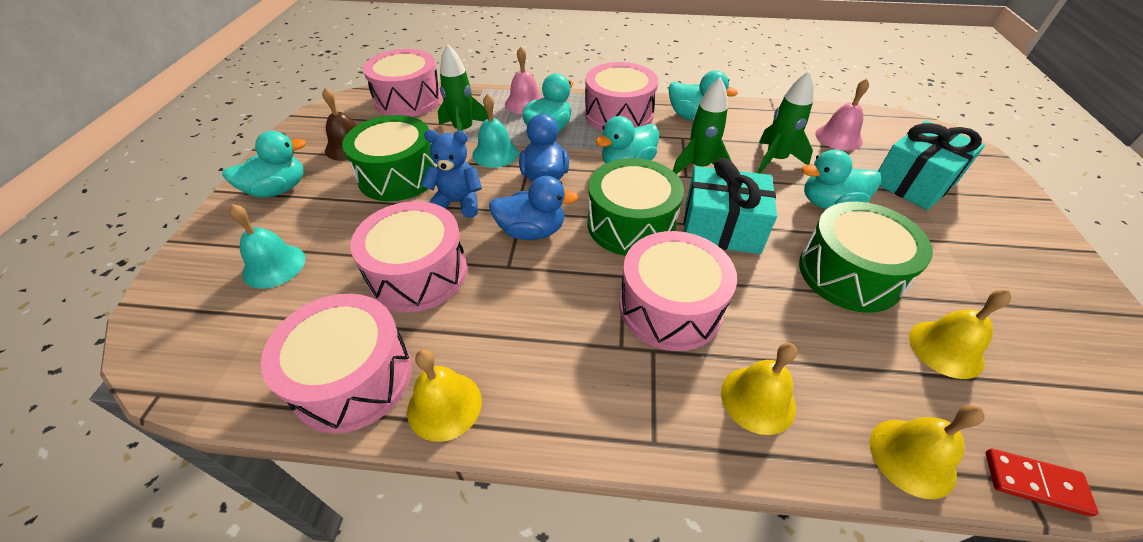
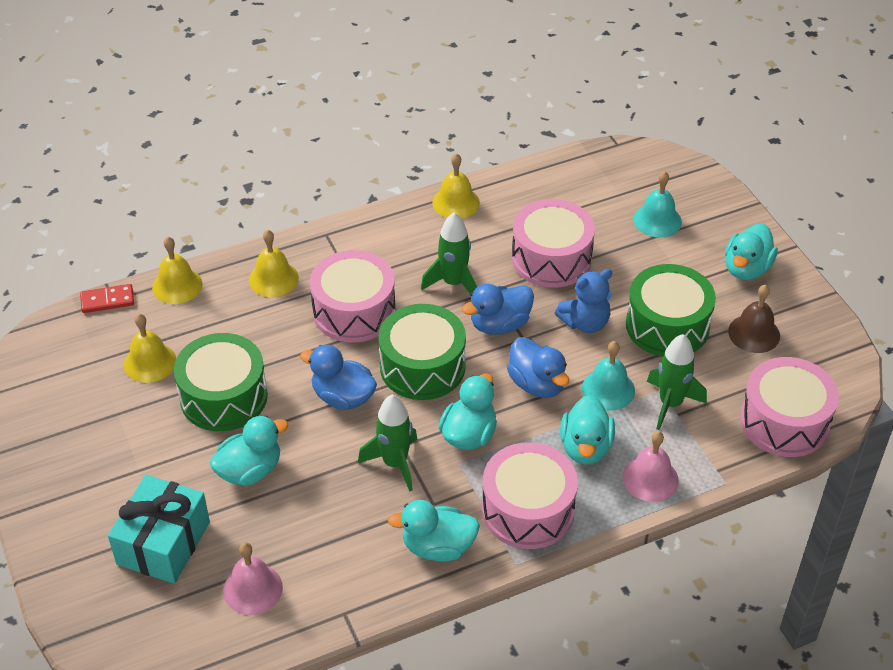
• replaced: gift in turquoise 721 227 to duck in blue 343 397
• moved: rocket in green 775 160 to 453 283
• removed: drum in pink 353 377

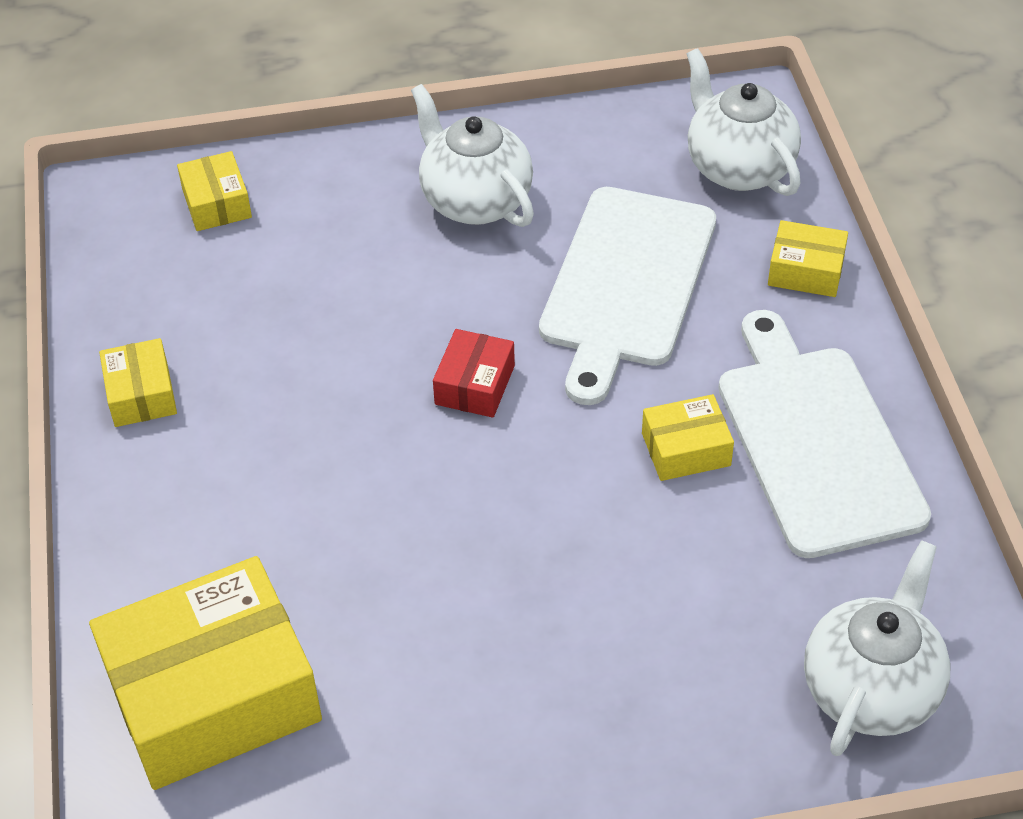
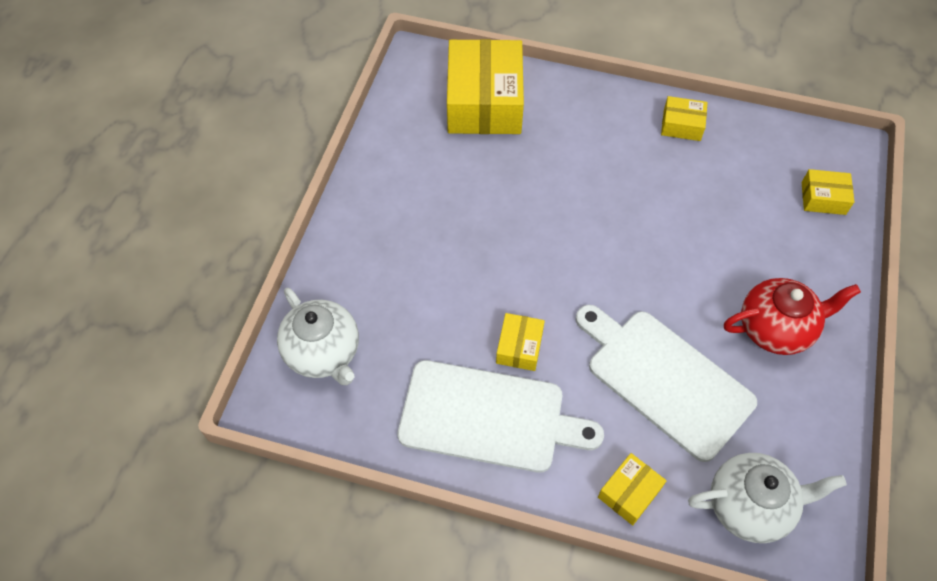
• recoloured: teapot in white 475 201 to teapot in red 776 329
• removed: box in red 474 385

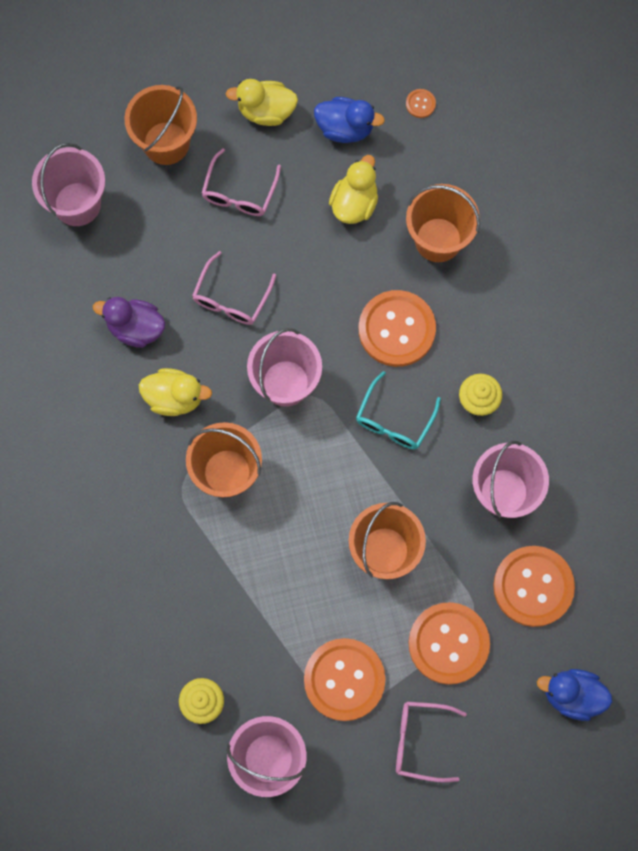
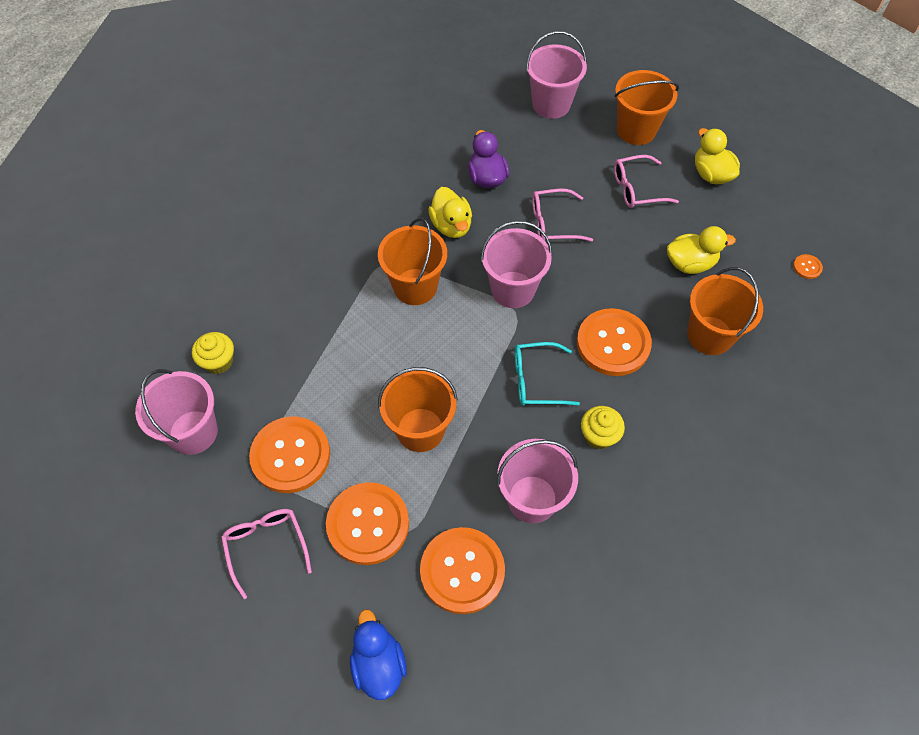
• removed: duck in blue 345 128

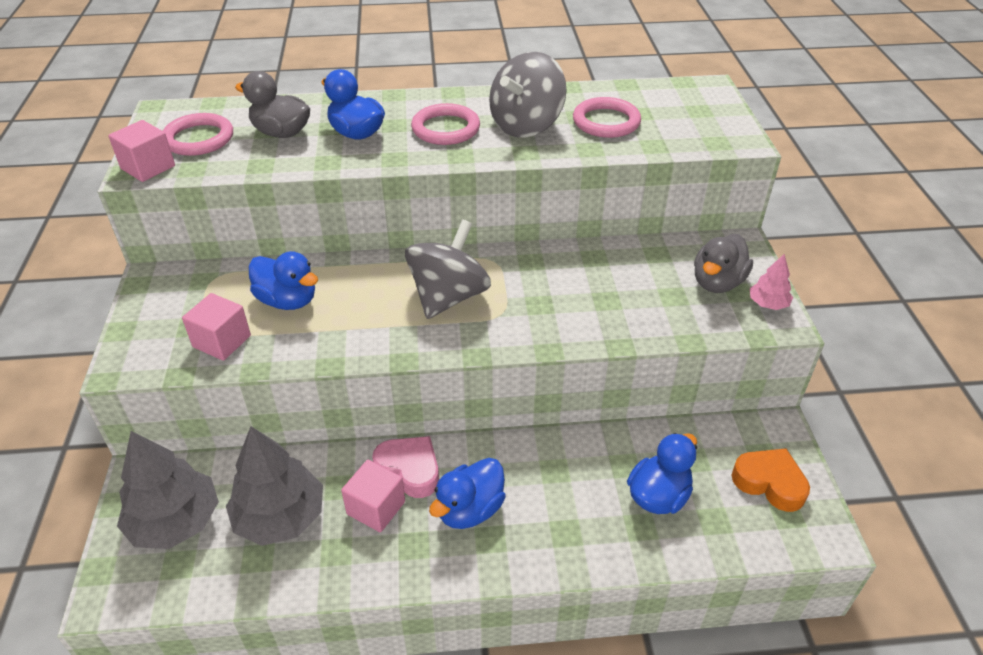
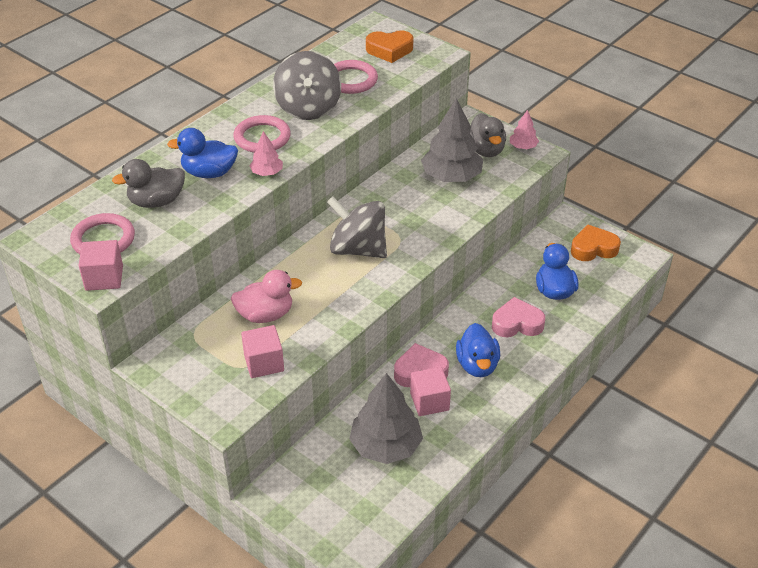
• recoloured: duck in blue 288 300 to duck in pink 265 315
• added: tree in pink 267 172
• turned: spinning top in grey 448 297 = 358 249 45 degrees counterclockwise
• added: heart in orange 389 50
• moved: tree in grey 175 521 to 451 176
• added: heart in pink 517 323

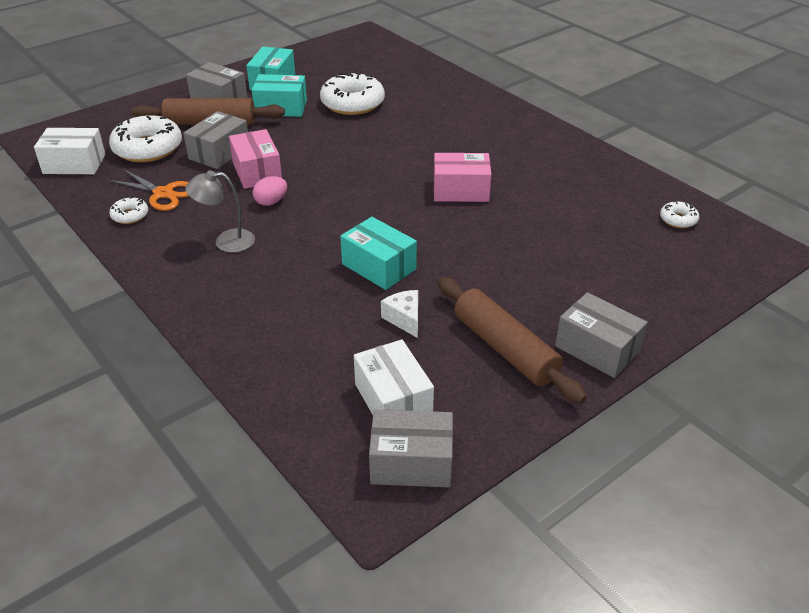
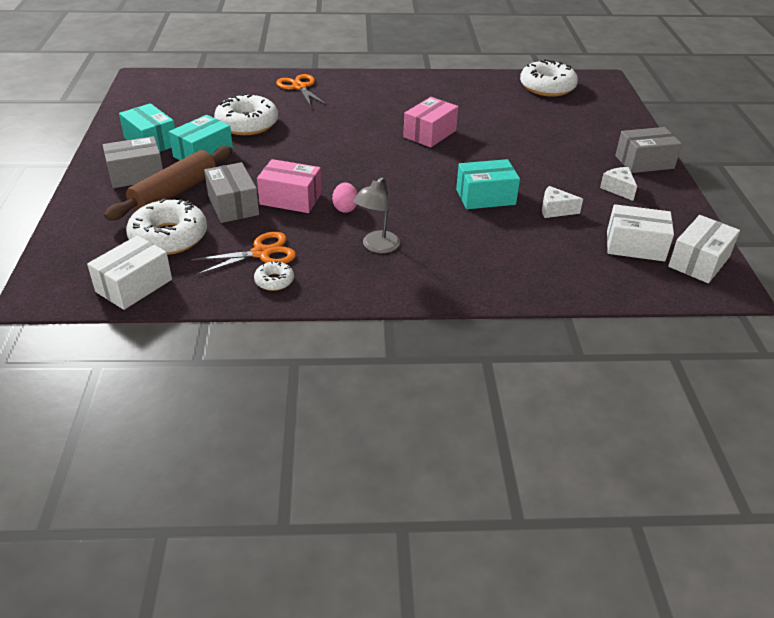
• added: scissors in orange 299 87
• resized: donut in white 678 219 = 547 87 x2.09
• replaced: rolling pin in brown 505 348 to cheese in white 618 189
• recoloured: box in grey 411 463 to box in white 699 261

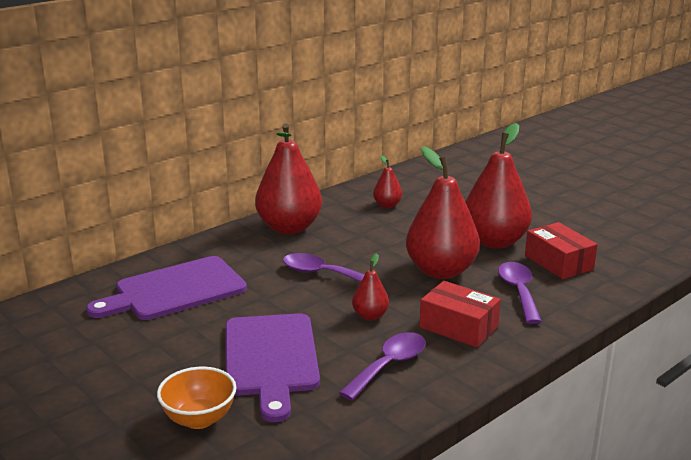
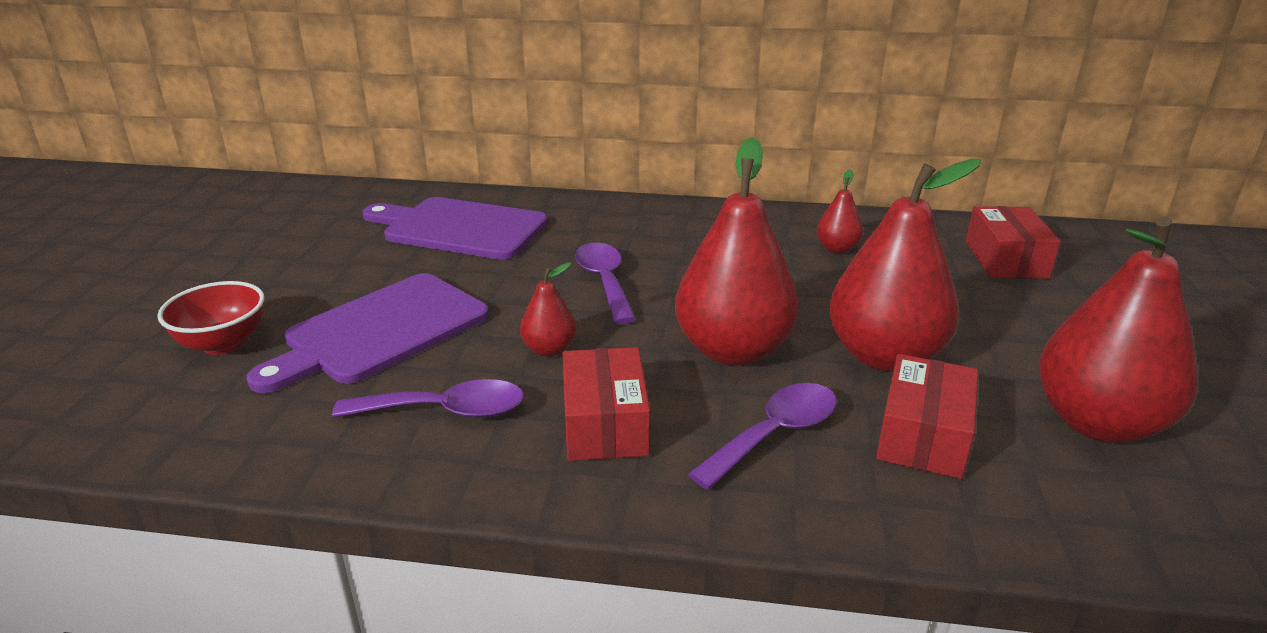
• recoloured: bowl in orange 199 419 to bowl in red 223 344
• added: box in red 1006 259
• moved: pear in red 289 228 to 1097 423

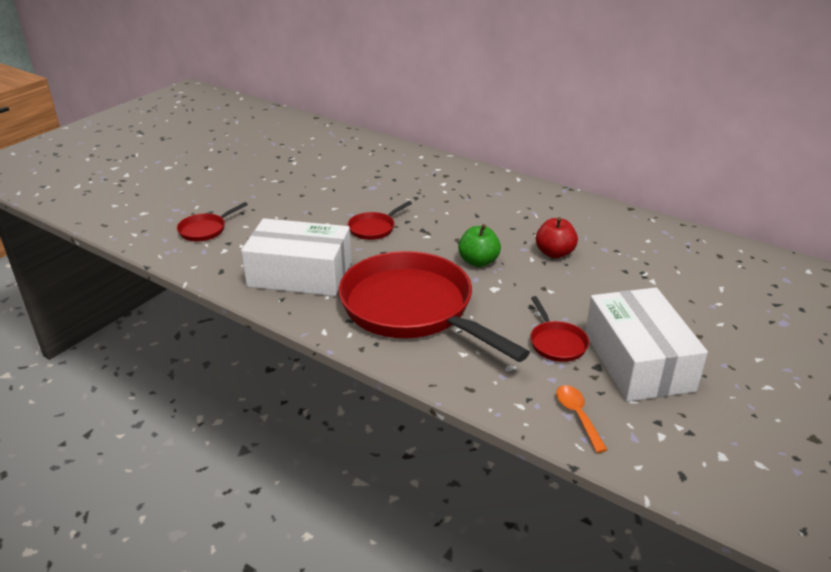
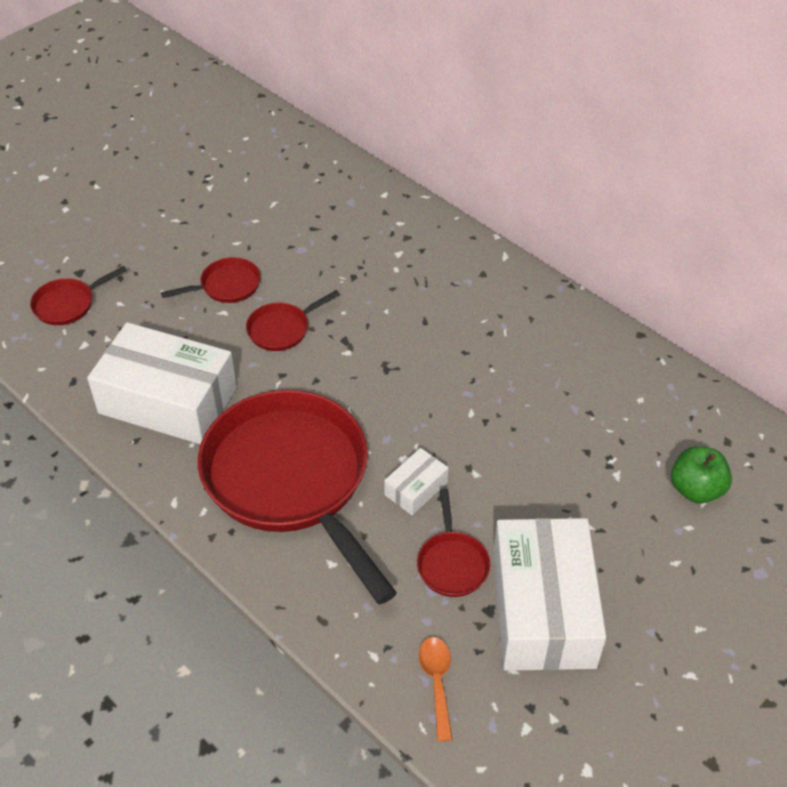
• added: pan in red 226 286
• added: box in white 416 488
• moved: apple in green 478 261 to 696 489
• removed: apple in red 554 253

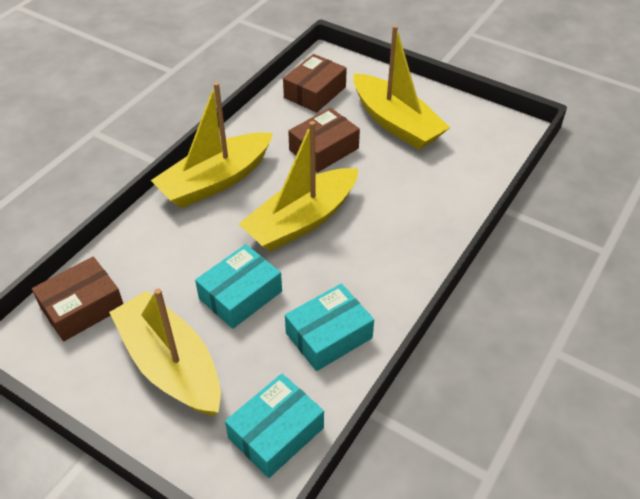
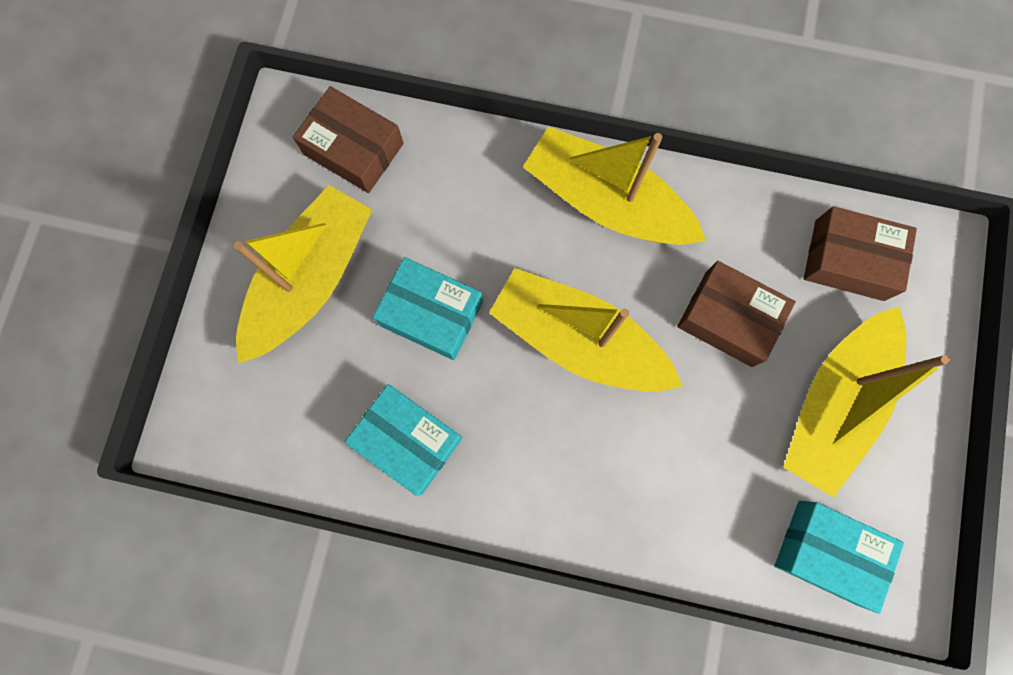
• moved: box in turquoise 276 433 to 827 552

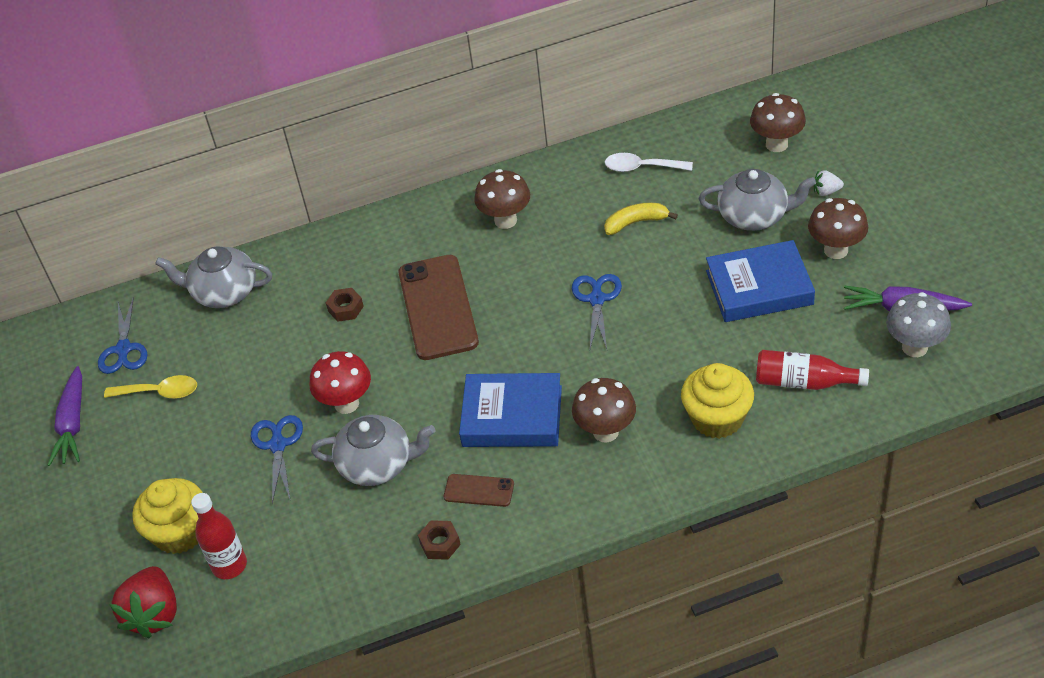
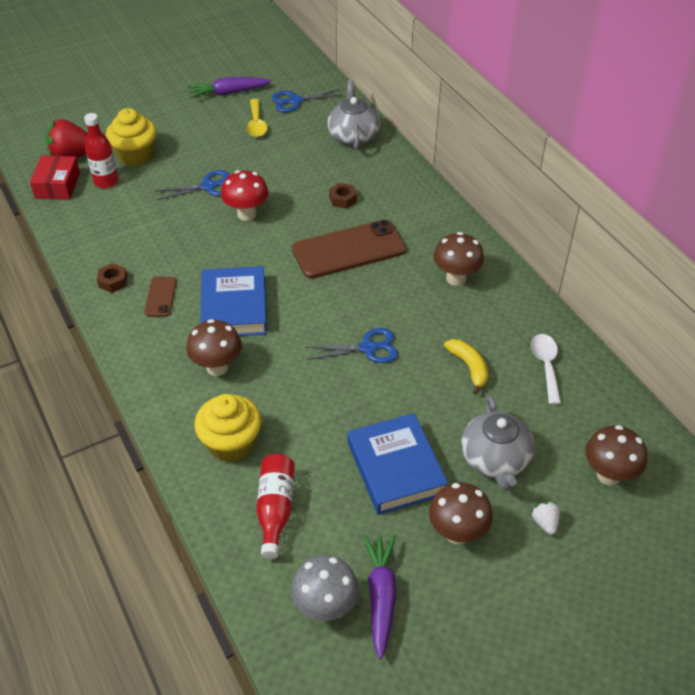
• added: box in red 57 185
• removed: teapot in grey 377 465

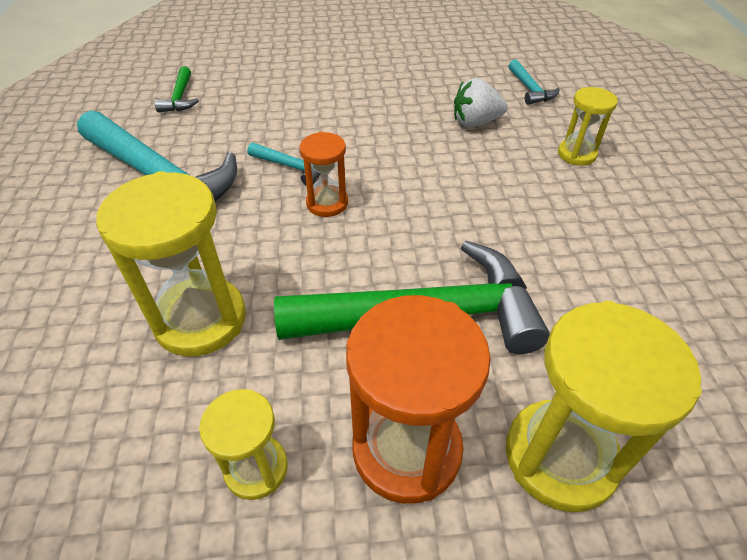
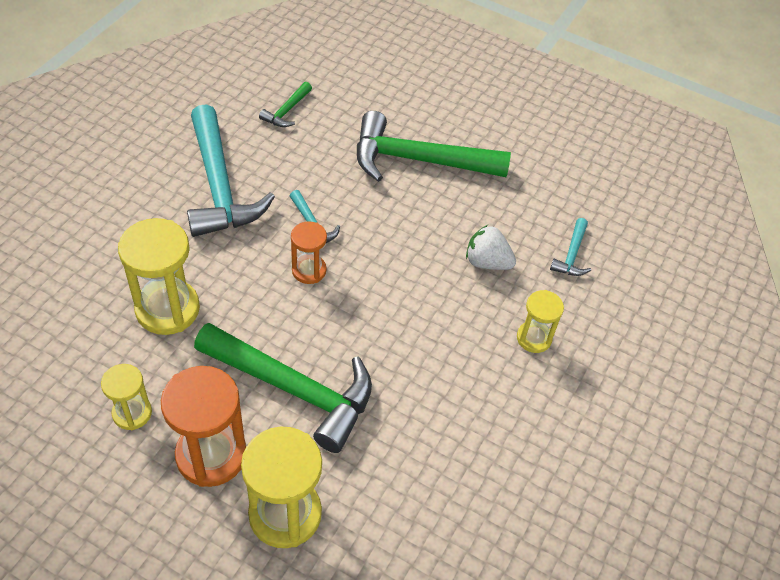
• added: hammer in green 418 160

